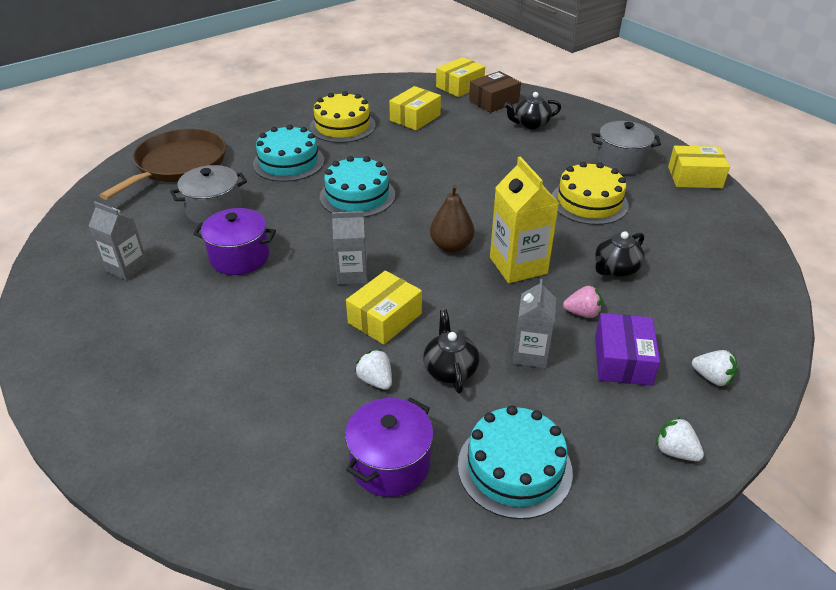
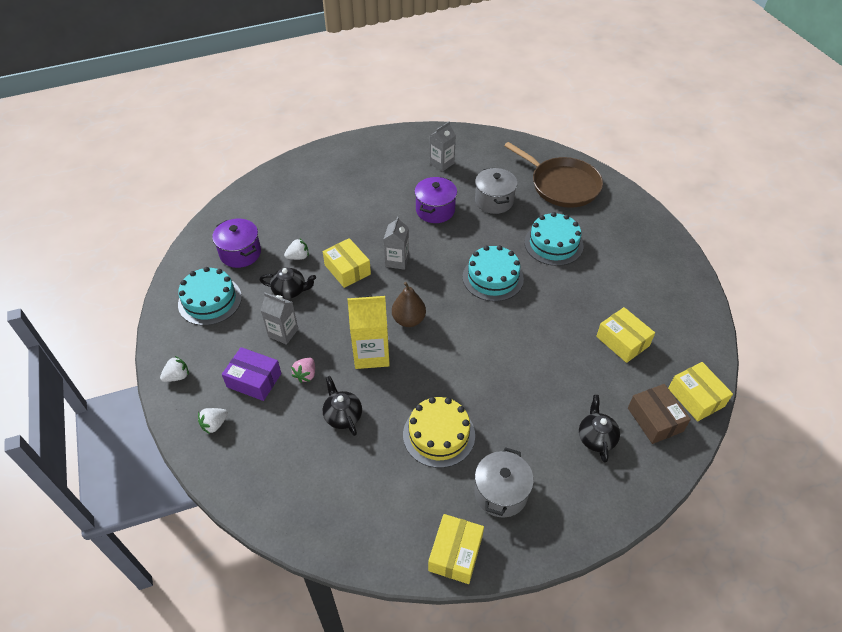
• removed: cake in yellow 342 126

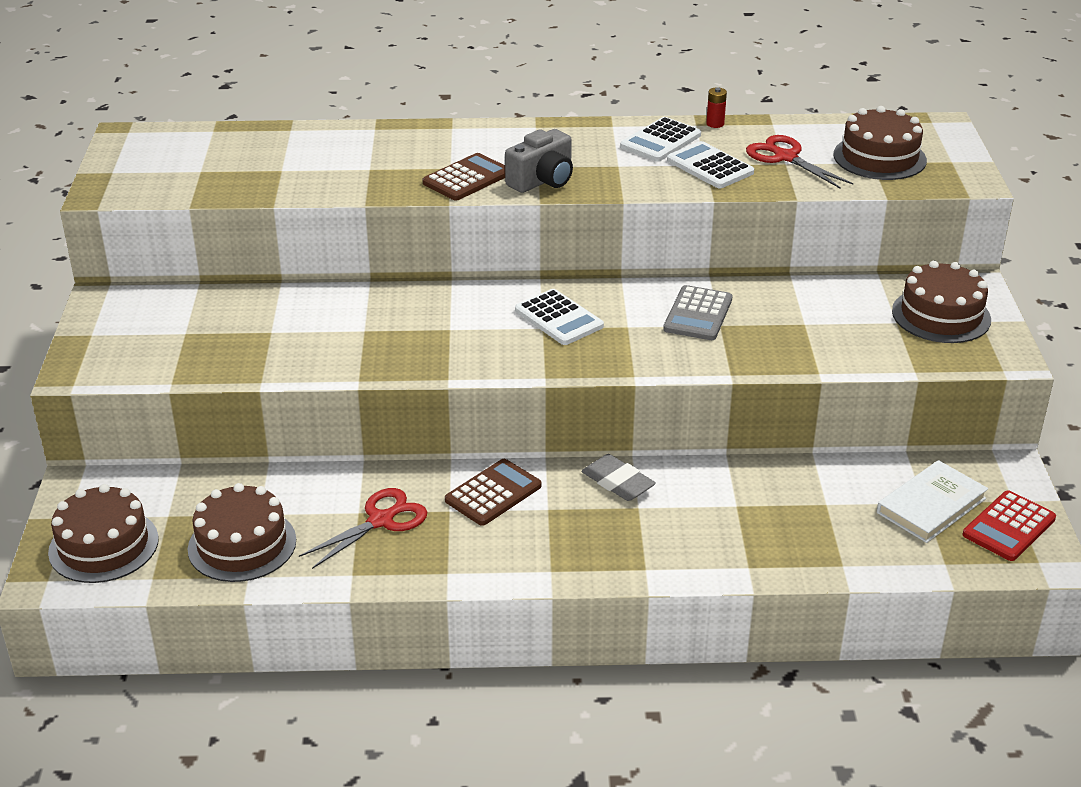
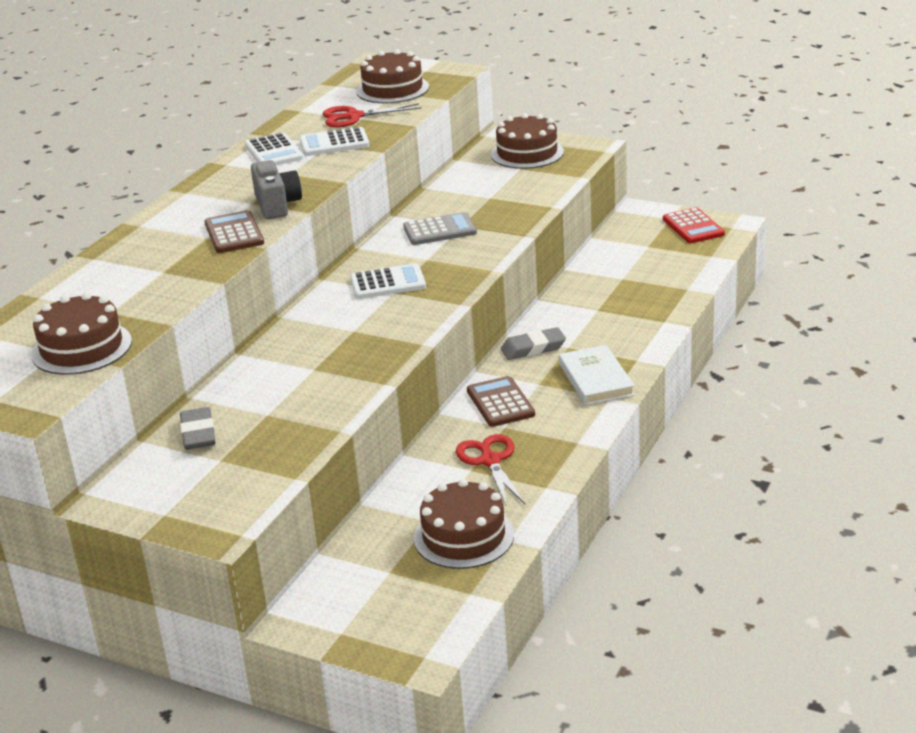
• moved: cake in brown 103 545 to 82 348
• added: eraser in grey 198 434
• turned: calculator in grey 698 314 = 440 230 60 degrees counterclockwise
• moved: book in white 931 505 to 595 379
• removed: battery in red 715 124

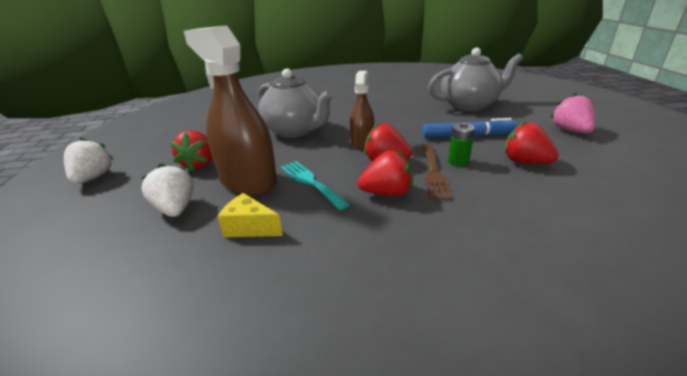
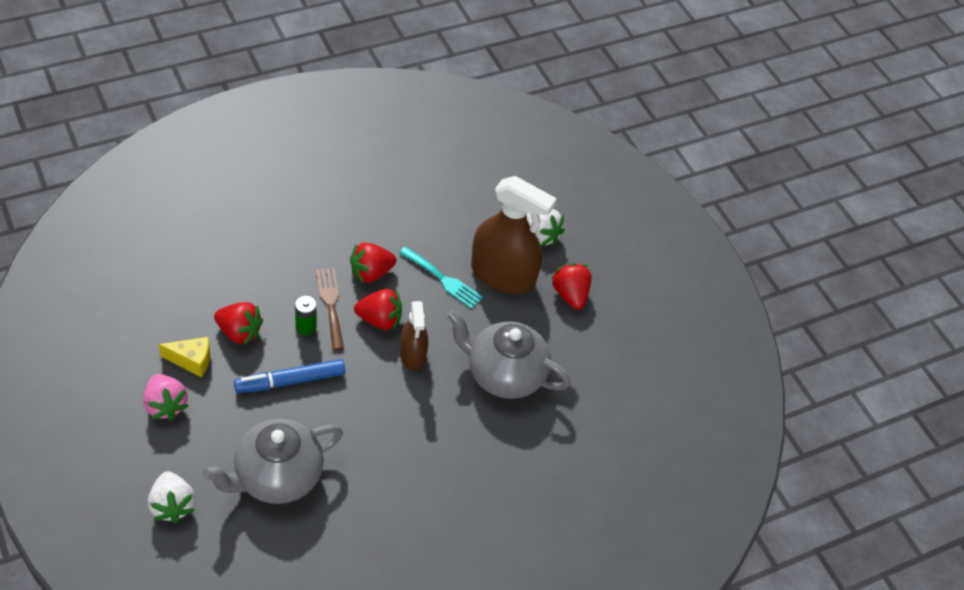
• moved: strawberry in white 93 178 to 172 505
• moved: cheese in yellow 250 227 to 192 361

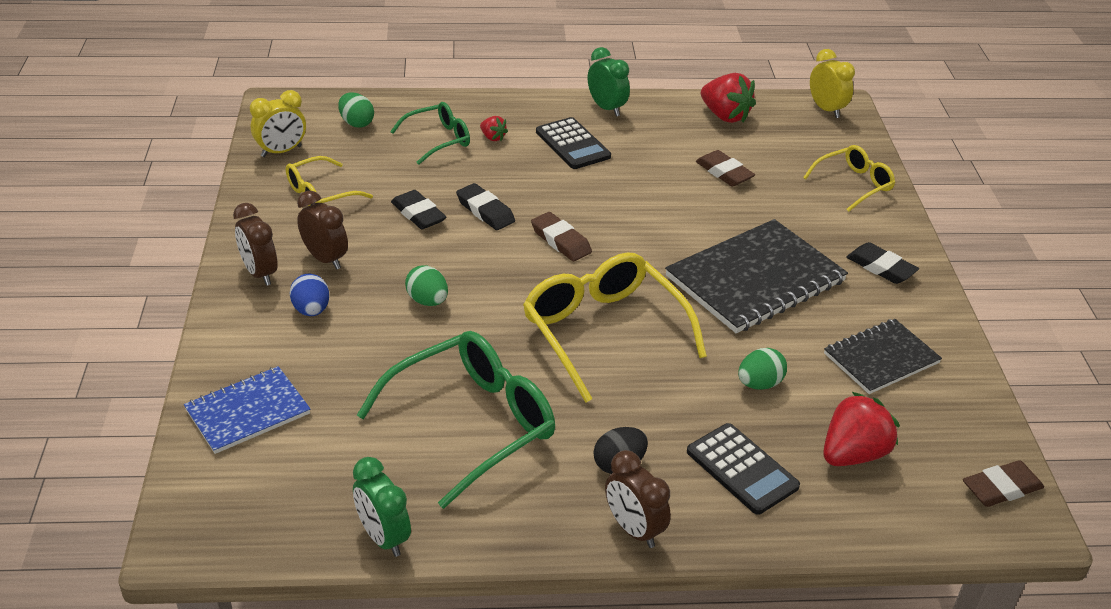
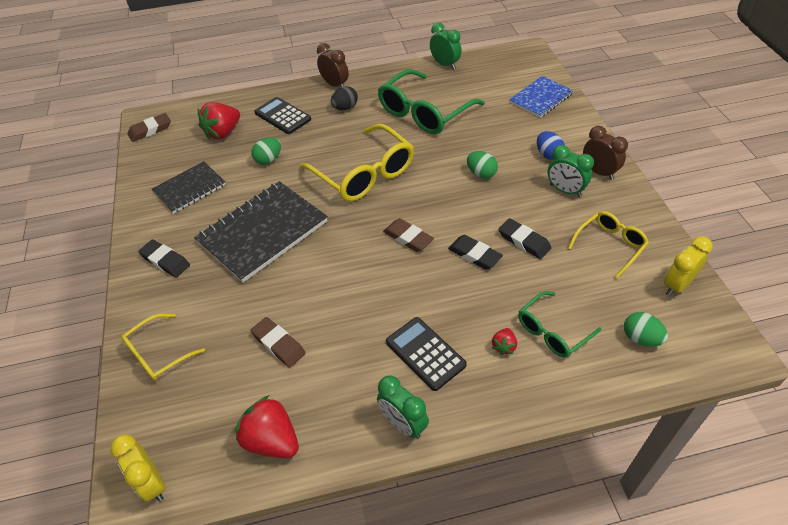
• turned: strawberry in red 493 137 = 504 346 105 degrees counterclockwise
• recoloured: clock in brown 325 259 to clock in green 565 190

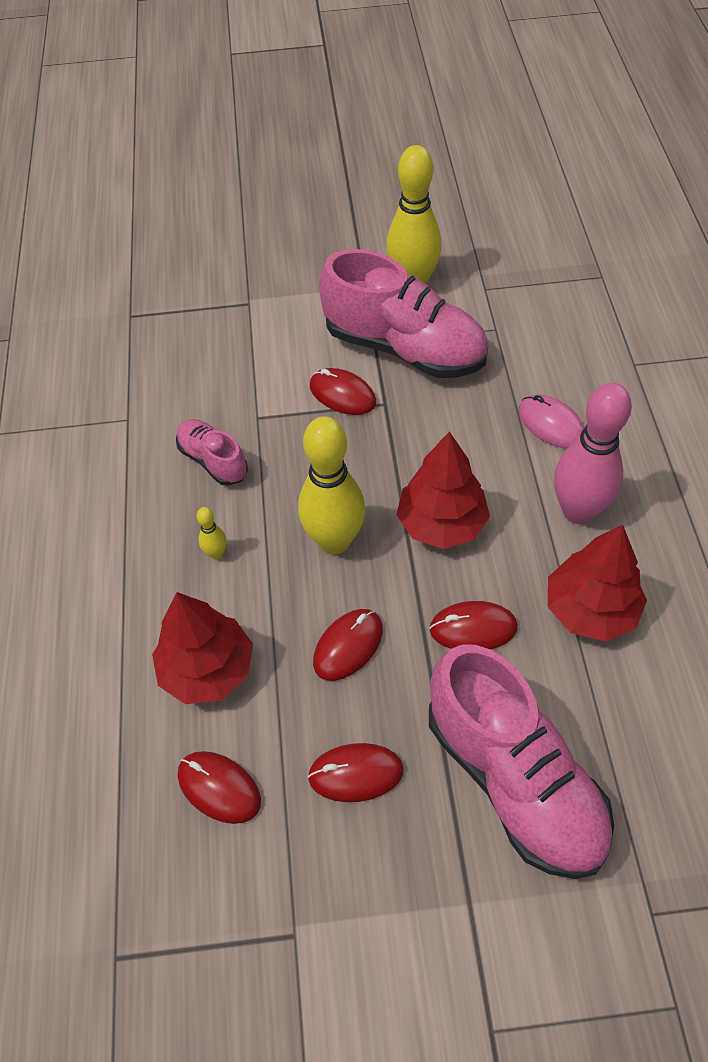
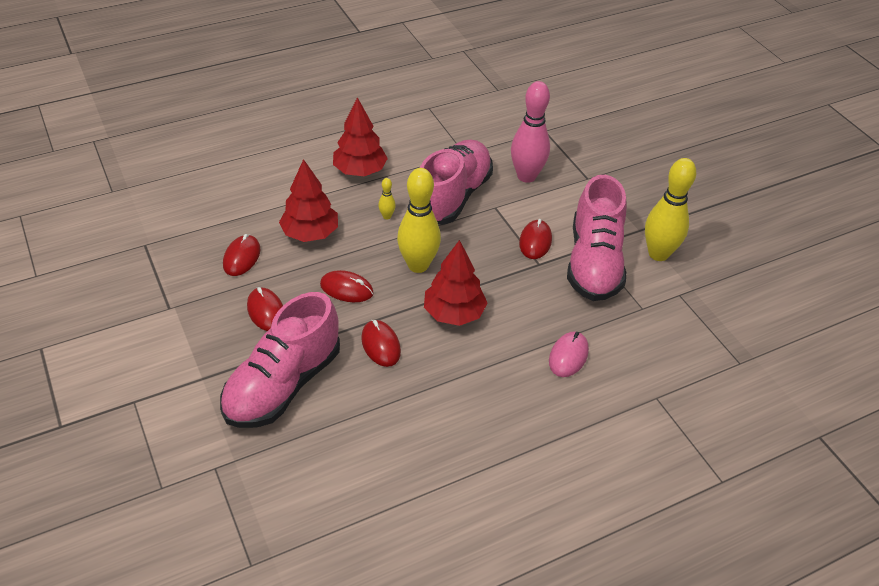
• moved: tree in red 590 610 to 360 171
• resized: shoe in pink 213 460 = 452 197 x2.01
• moved: bowling pin in pink 578 511 to 526 176

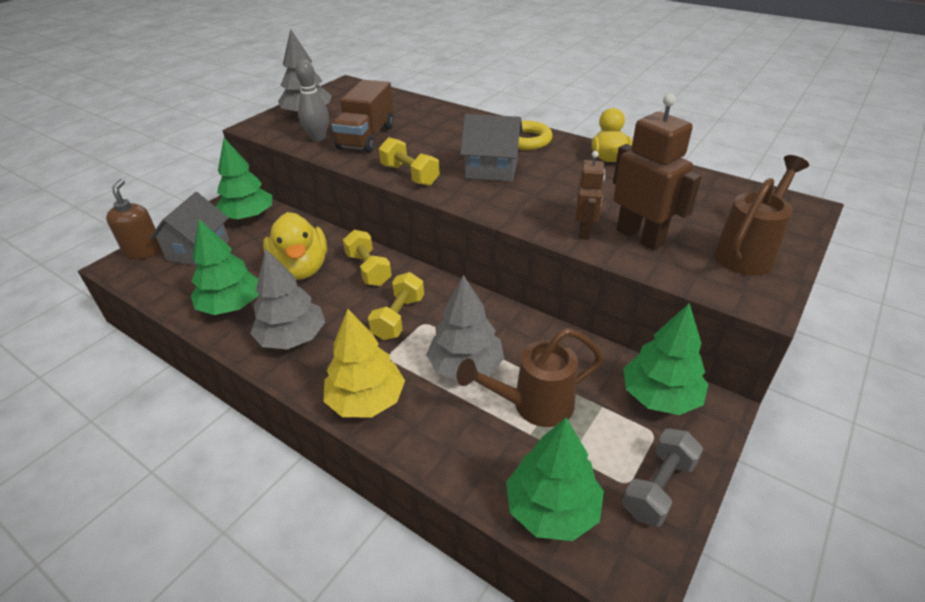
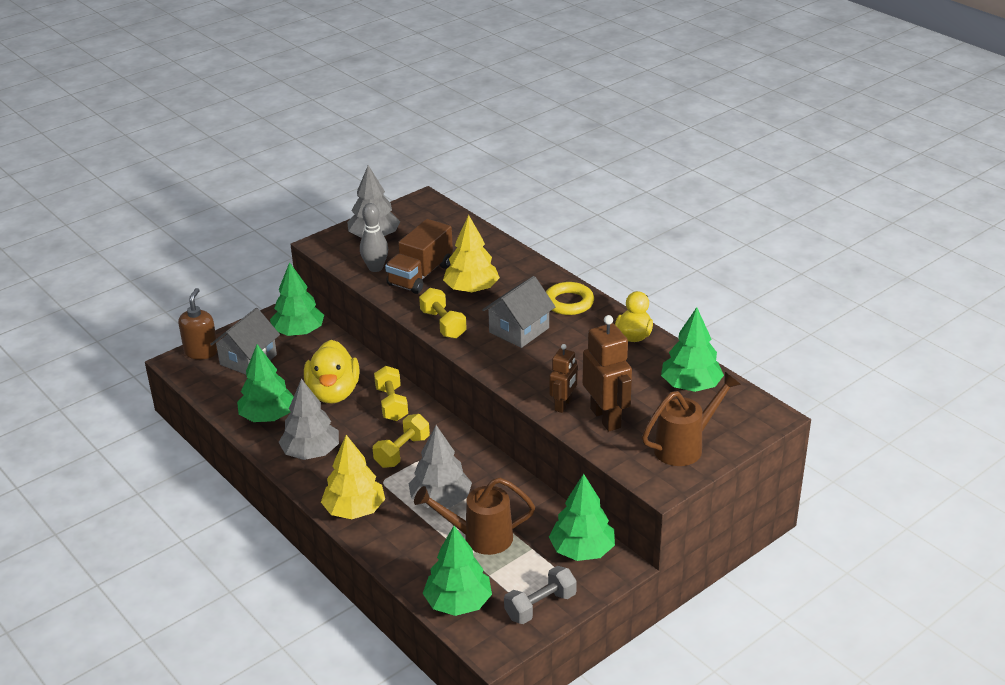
• added: tree in yellow 471 289
• turned: house in grey 492 169 = 519 330 75 degrees counterclockwise
• added: tree in green 690 386

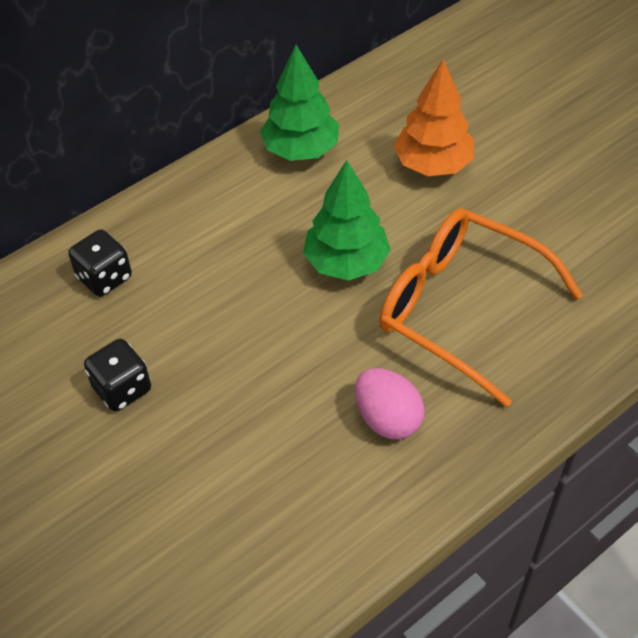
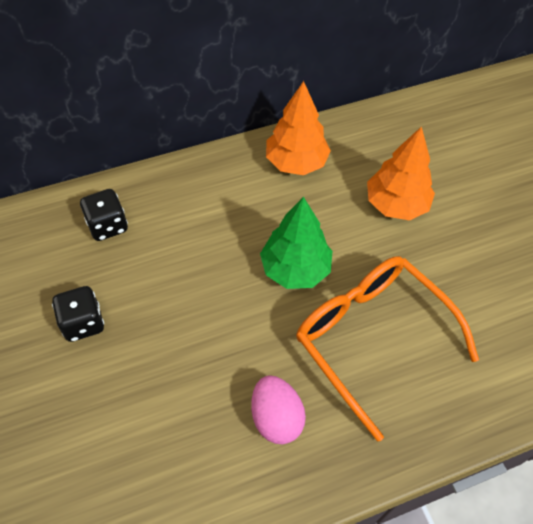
• recoloured: tree in green 301 150 to tree in orange 296 162

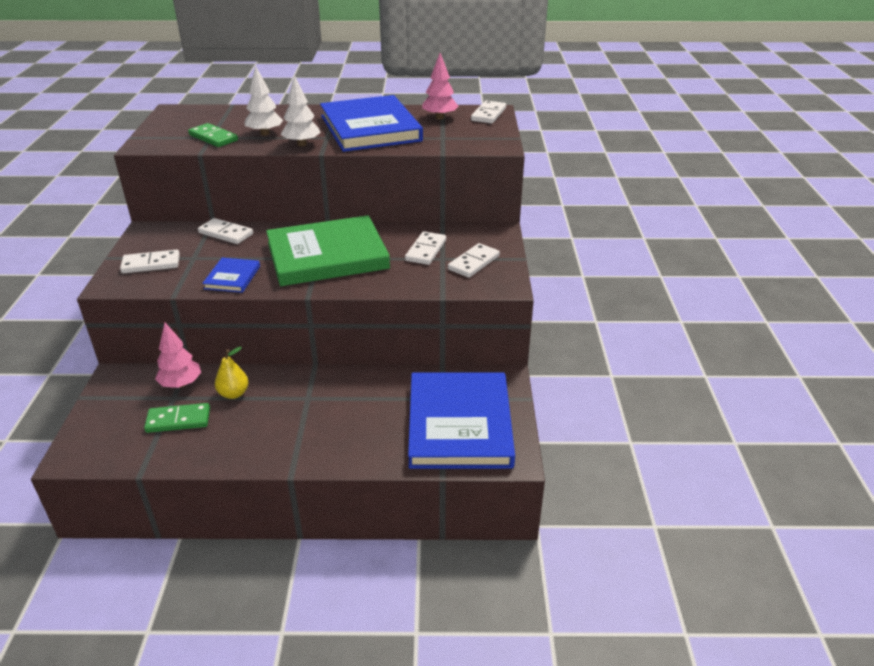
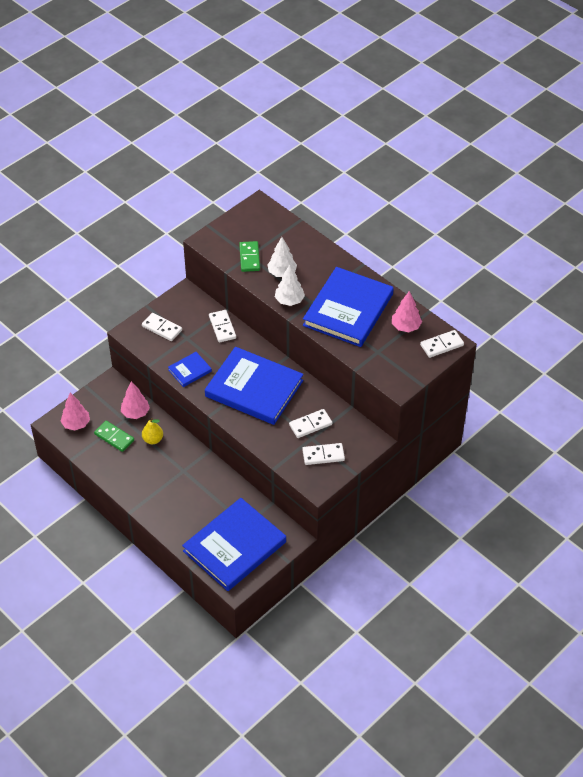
• added: tree in pink 76 424
• recoloured: book in green 327 255 to book in blue 254 388

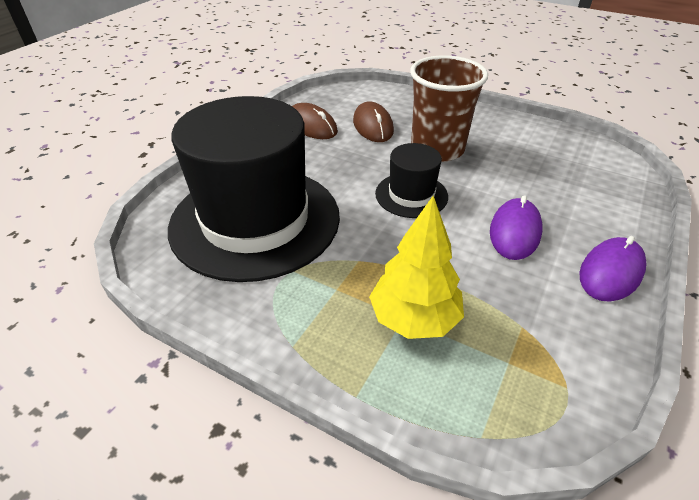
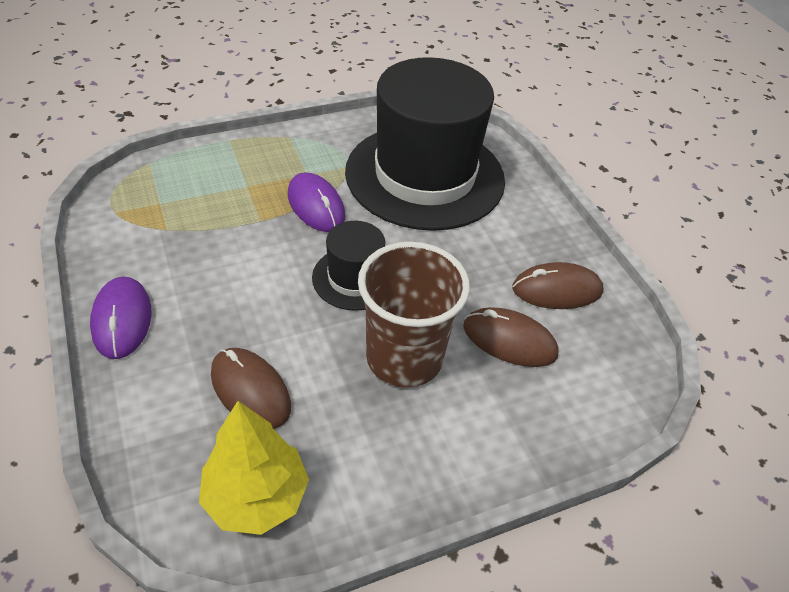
• moved: tree in yellow 414 318 to 256 496
• added: mouse in brown 250 390
• moved: mouse in purple 515 231 to 316 205

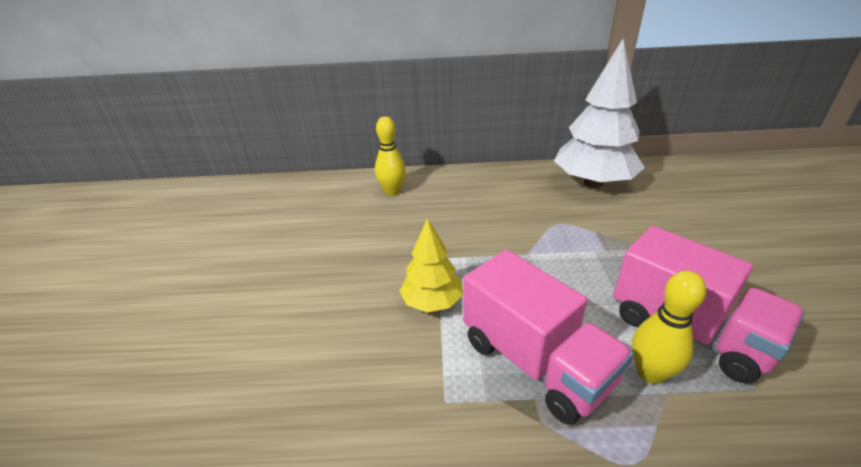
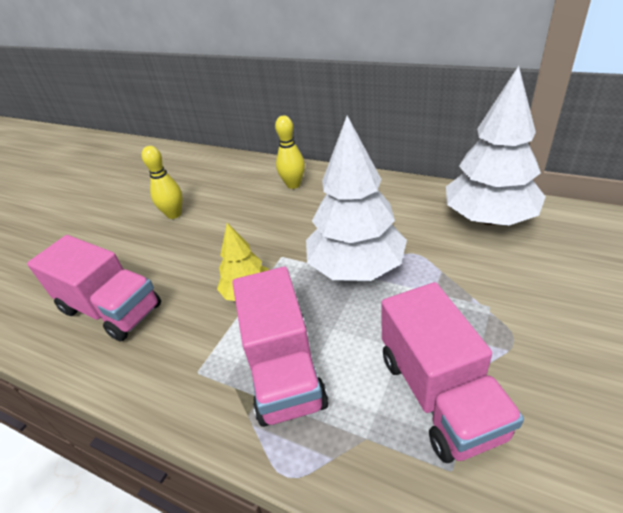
• added: truck in pink 111 309
• moved: bowling pin in yellow 650 373 to 174 214
• added: tree in white 356 267

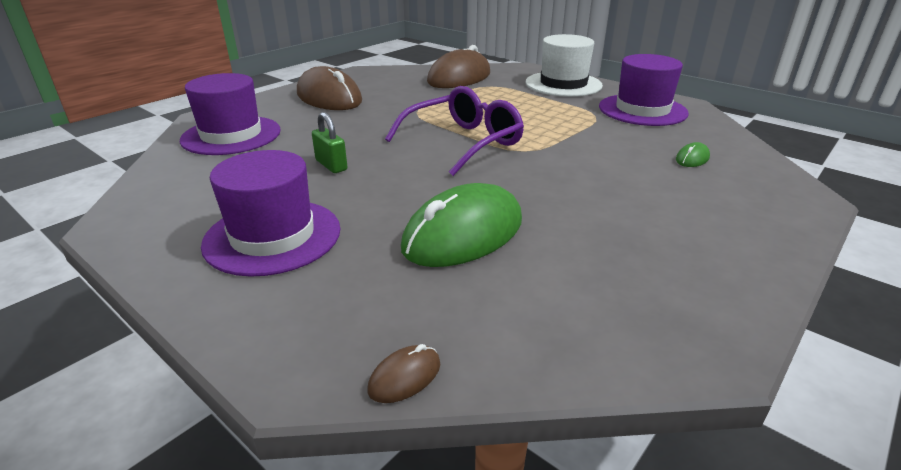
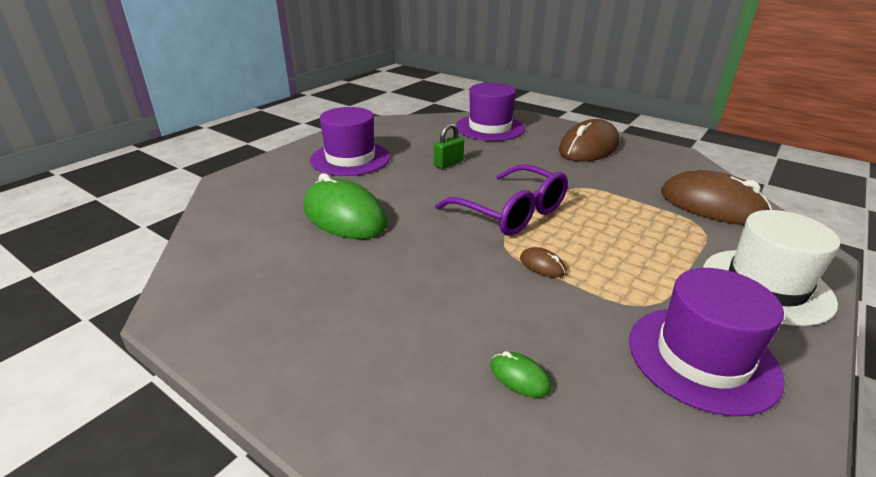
• moved: mouse in brown 405 377 to 542 265

